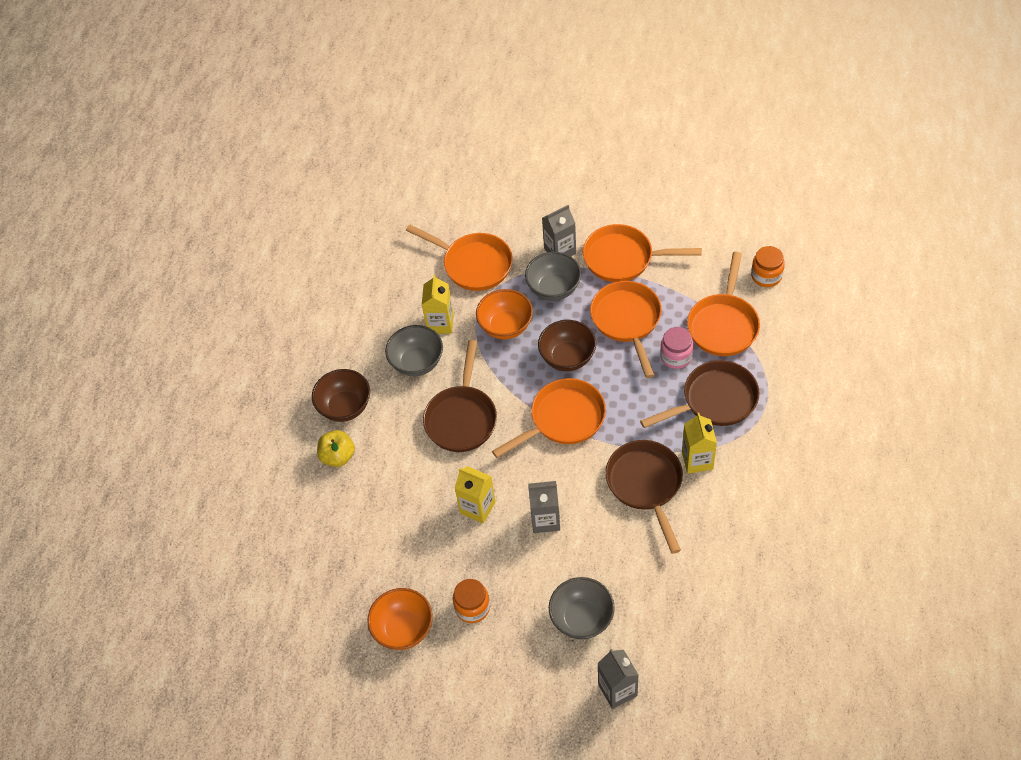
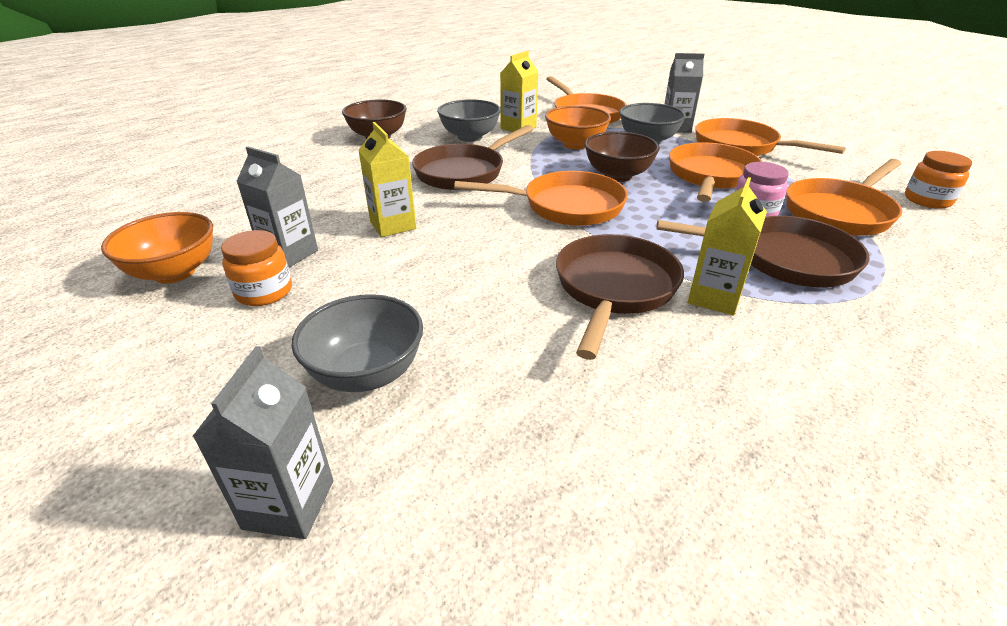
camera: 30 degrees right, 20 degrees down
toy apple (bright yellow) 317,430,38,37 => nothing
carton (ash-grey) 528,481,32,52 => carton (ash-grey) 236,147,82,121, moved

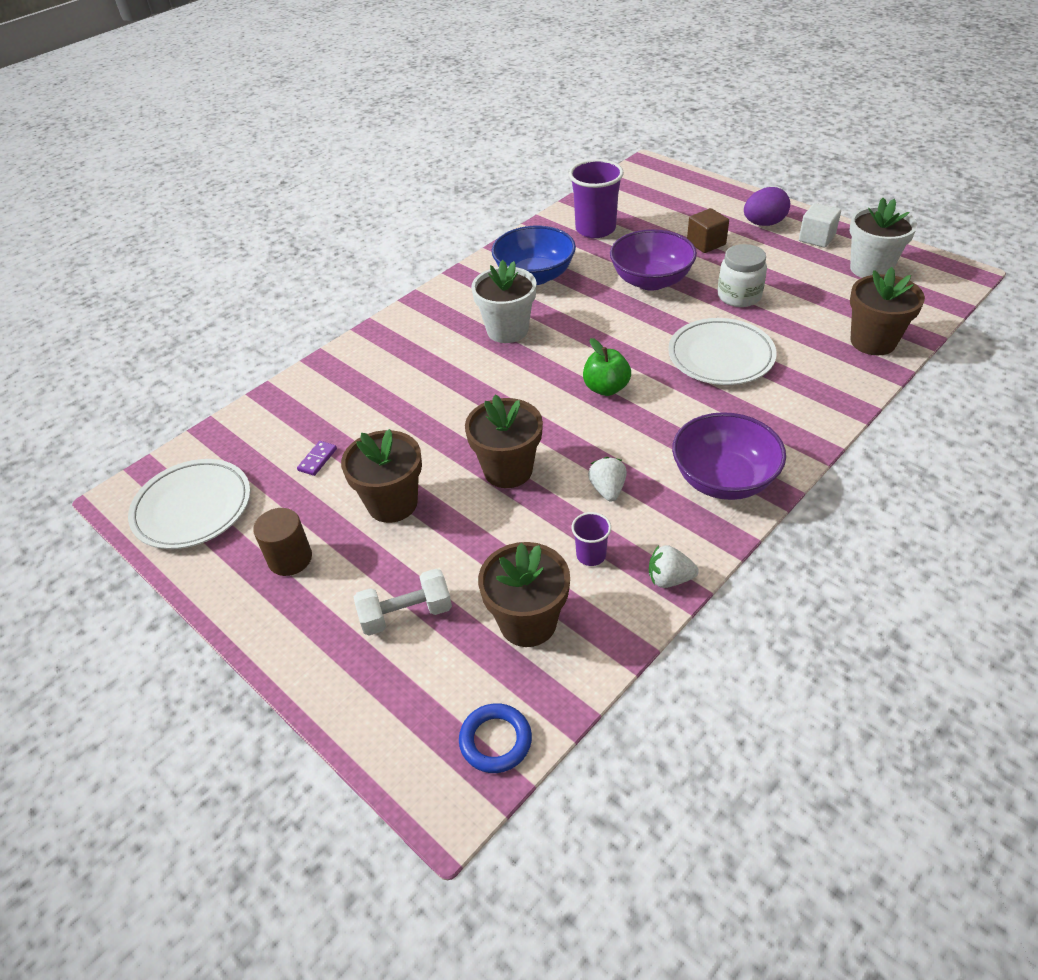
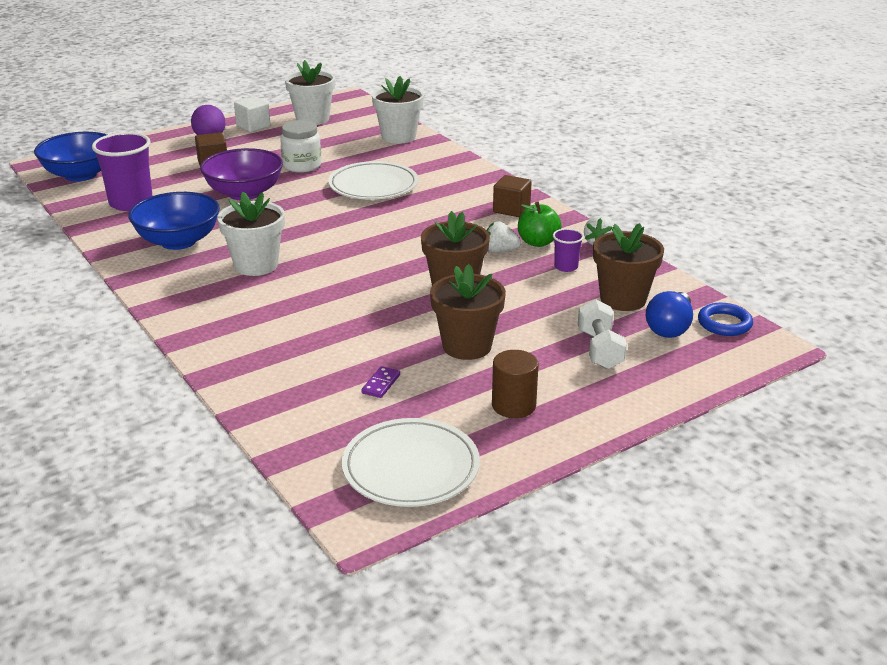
camera: 80 degrees left, 15 degrees down
domino tile (purple) 297,441,40,35 => domino tile (purple) 361,366,39,32, 75 degrees clockwise
toy apple (leaf-green) 583,338,48,58 => toy apple (leaf-green) 518,201,44,46, moved
bowl (purple) 672,412,114,88 => block (russet) 493,175,39,42
plant pot (russet) 850,267,75,88 => plant pot (pure white) 372,76,52,68
nothing => bowl (royal blue) 34,132,73,49
nothing => bulb (royal blue) 646,291,47,47

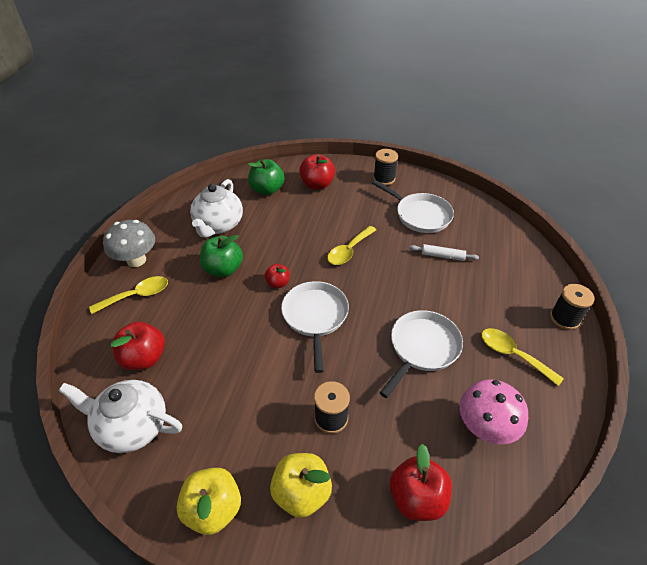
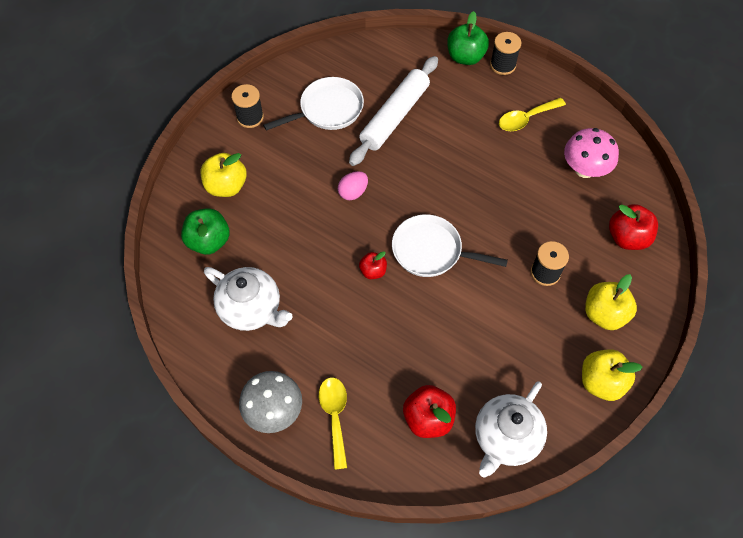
camera: 70 degrees left, 15 degrees up
toy apple (leaf-green) 200,235,43,42 => toy apple (leaf-green) 447,11,42,54, moved
toy apple (scarlet) 299,154,36,36 => toy apple (bright yellow) 201,153,46,44
teaspoon (bright yellow) 327,226,49,39 => egg (rosy) 338,171,30,29
frying pan (pure white) 380,310,83,88 => nothing
dough roller (pure white) 409,244,70,17 => dough roller (pure white) 349,56,89,110, x2.17

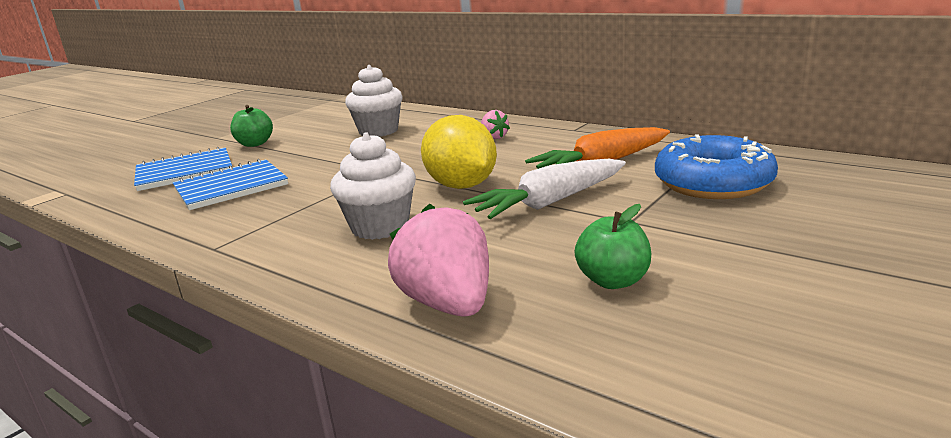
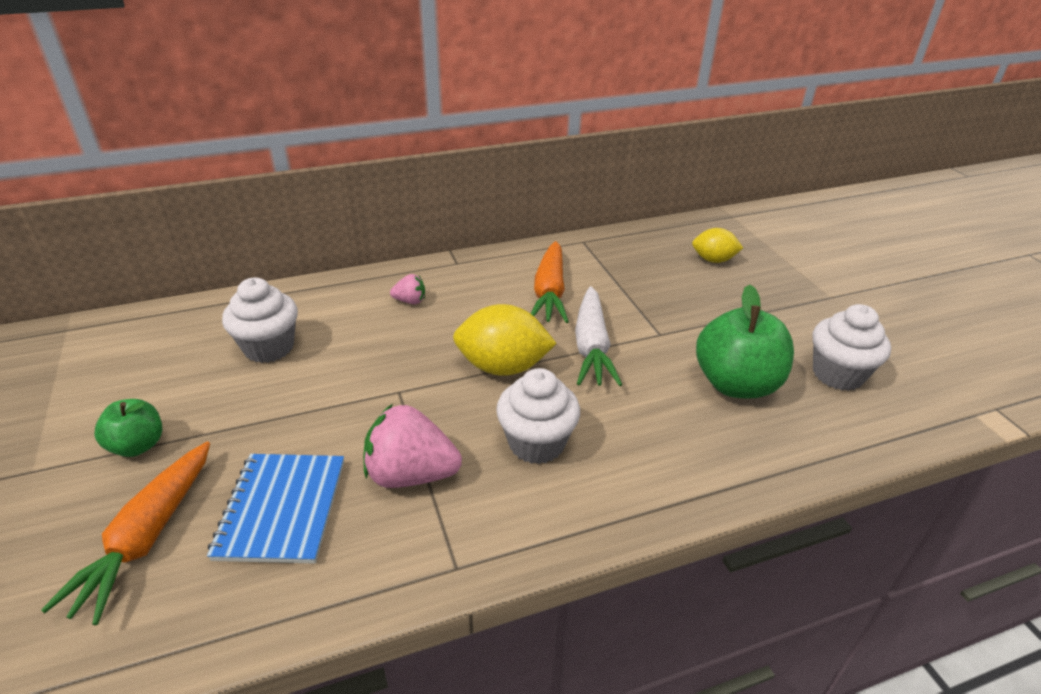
camera: 60 degrees left, 15 degrees up
notebook (royal blue) 134,147,98,44 => carrot (bright orange) 41,442,169,183
strawberry (rosy) 388,204,101,113 => strawberry (rosy) 363,404,99,84, moved
toy apple (leaf-green) 574,204,77,85 => toy apple (leaf-green) 696,285,98,113, x1.77
doughnut (royal blue) 655,134,123,65 => nothing
nothing => citrus fruit (bright yellow) 692,228,51,35
nothing => fairy cake (pure white) 813,304,78,87

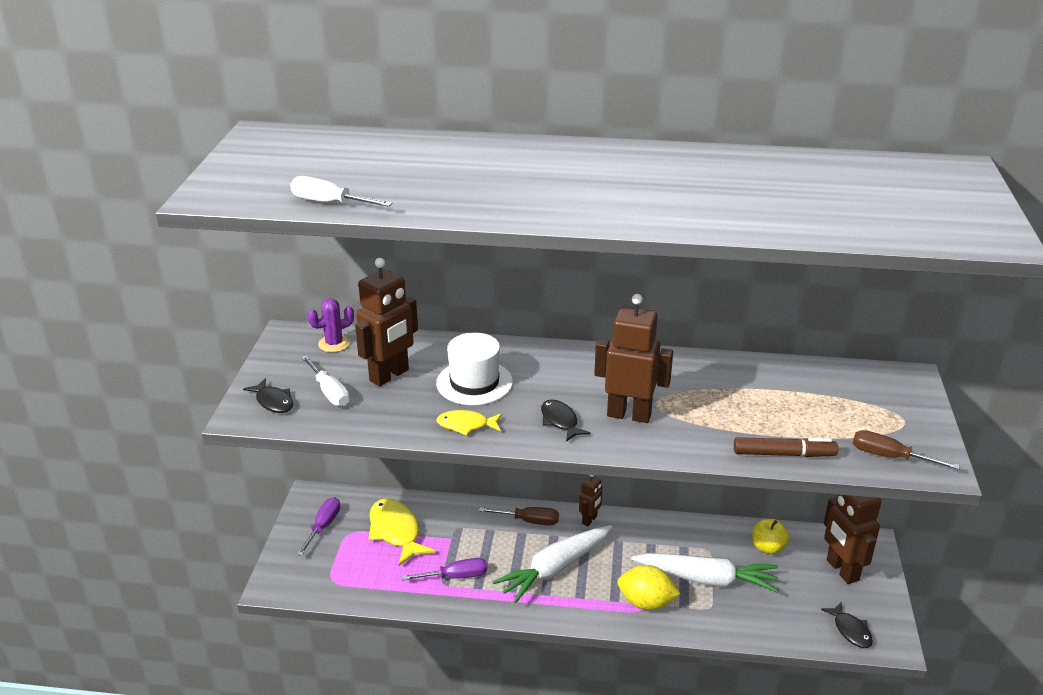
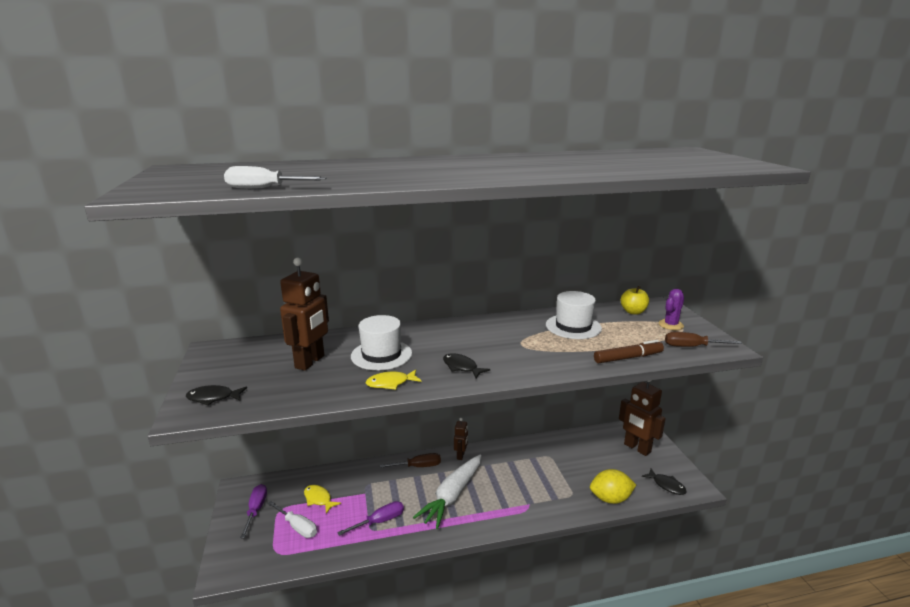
camera: 20 degrees left, 10 degrees down
fish figure (black) 243,378,50,35 => fish figure (black) 186,385,61,21, 150 degrees clockwise
hand screwdriver (pure white) 301,355,49,51 => hand screwdriver (pure white) 267,501,50,37, moved
prickly plant (purple) 307,298,47,54 => prickly plant (purple) 659,289,25,41, moved
fish figure (bright yellow) 368,498,67,68 => fish figure (bright yellow) 304,485,37,29, x0.58
robot (russet) 594,294,79,129 => nothing
citrus fruit (bright yellow) 617,565,63,45 => citrus fruit (bright yellow) 590,469,46,35, moved
carrot (pure white) 631,553,147,39 => nothing
toy apple (bright yellow) 752,519,37,35 => toy apple (bright yellow) 621,286,28,29, moved
nothing => top hat (pure white) 546,291,56,48

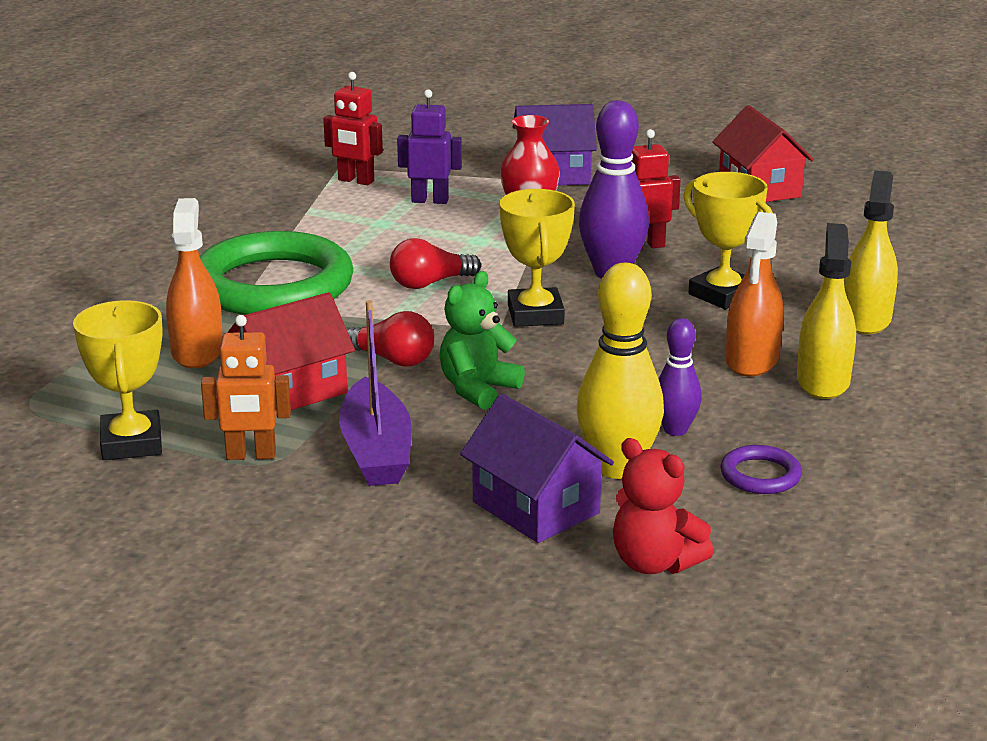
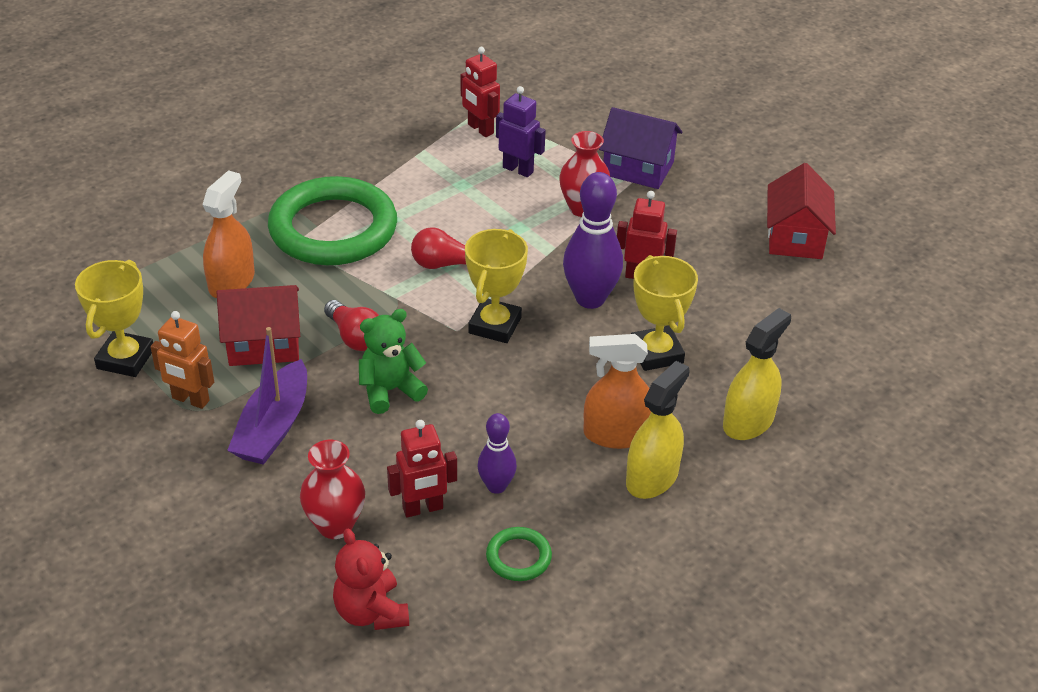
camera: 25 degrees right, 15 degrees up
house (purple) 460,394,154,149 => tall vase (scarlet) 300,440,65,99
bowling pin (bright yellow) 576,263,88,216 => robot (scarlet) 387,420,70,98
ring (purple) 720,445,82,49 => ring (leaf-green) 486,527,66,54
spray cleaner (bright orange) 726,212,58,165 => spray cleaner (bright orange) 583,334,68,115, 45 degrees clockwise

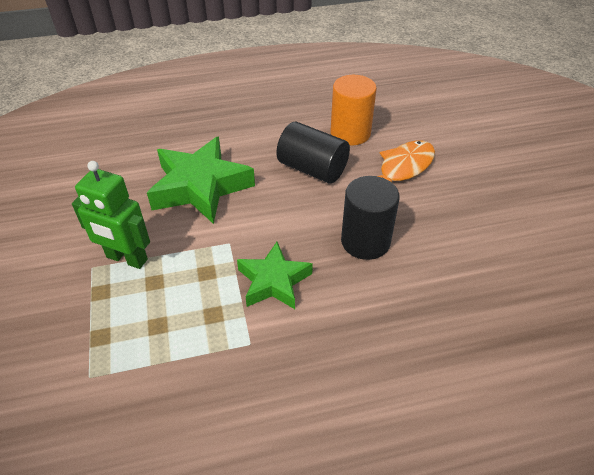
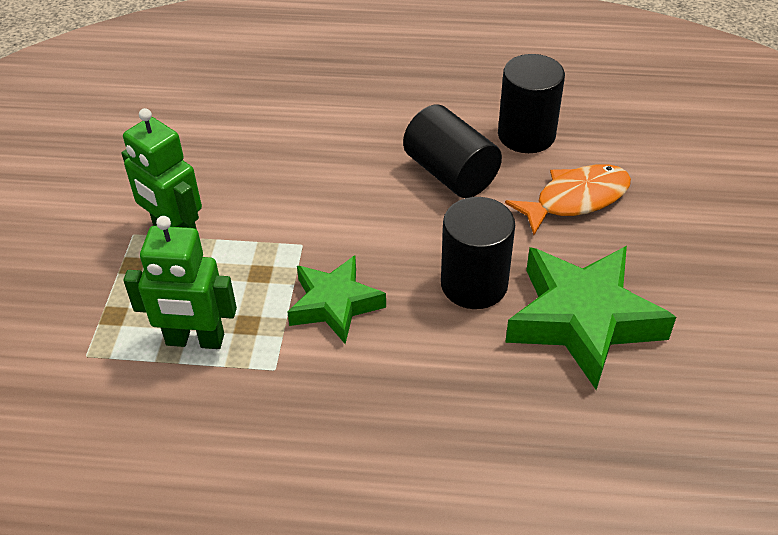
camera: 20 degrees right, 0 degrees up
five-pointed star (leaf-green) 147,136,108,88 => five-pointed star (leaf-green) 505,246,171,144, moved
cylinder (bright orange) 331,75,46,70 => cylinder (black) 498,54,67,99
nothing => robot (leaf-green) 123,216,114,133

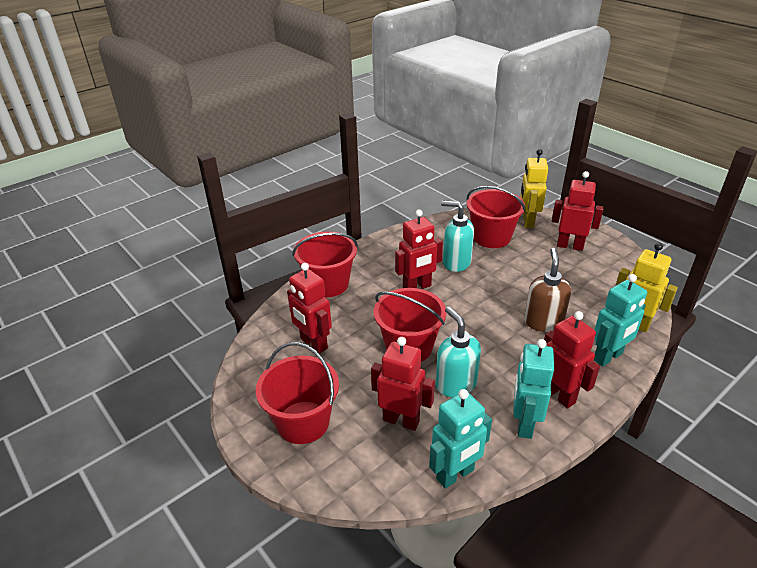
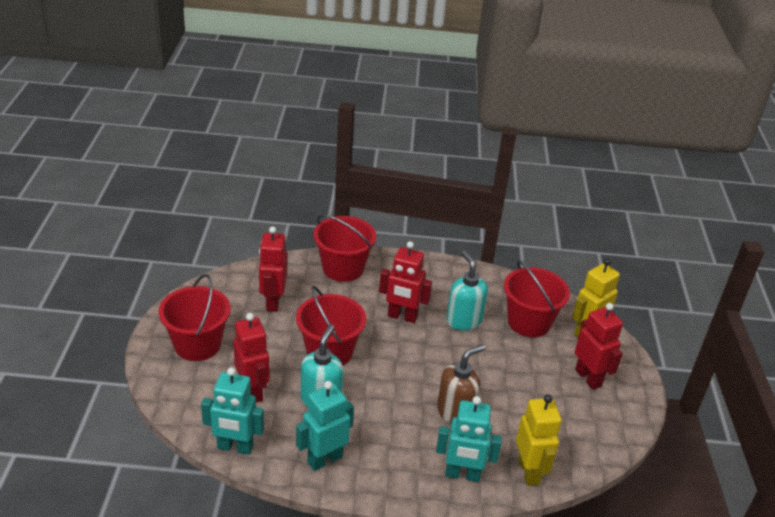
camera: 40 degrees right, 0 degrees up
robot (scarlet) 544,311,56,98 => nothing

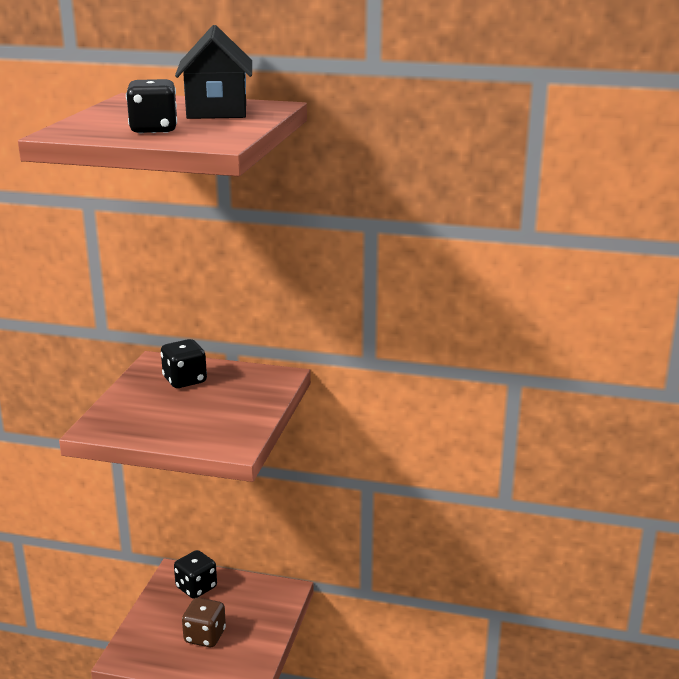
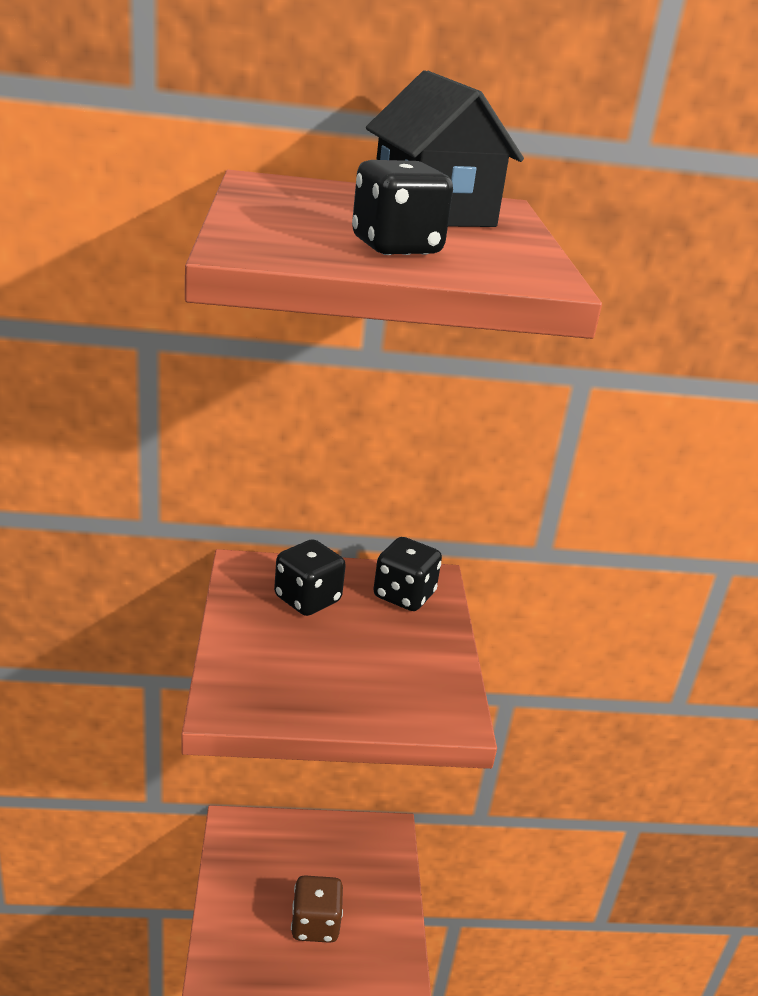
camera: 20 degrees left, 5 degrees up
dice (black) 174,550,43,49 => dice (black) 374,537,68,74, moved

